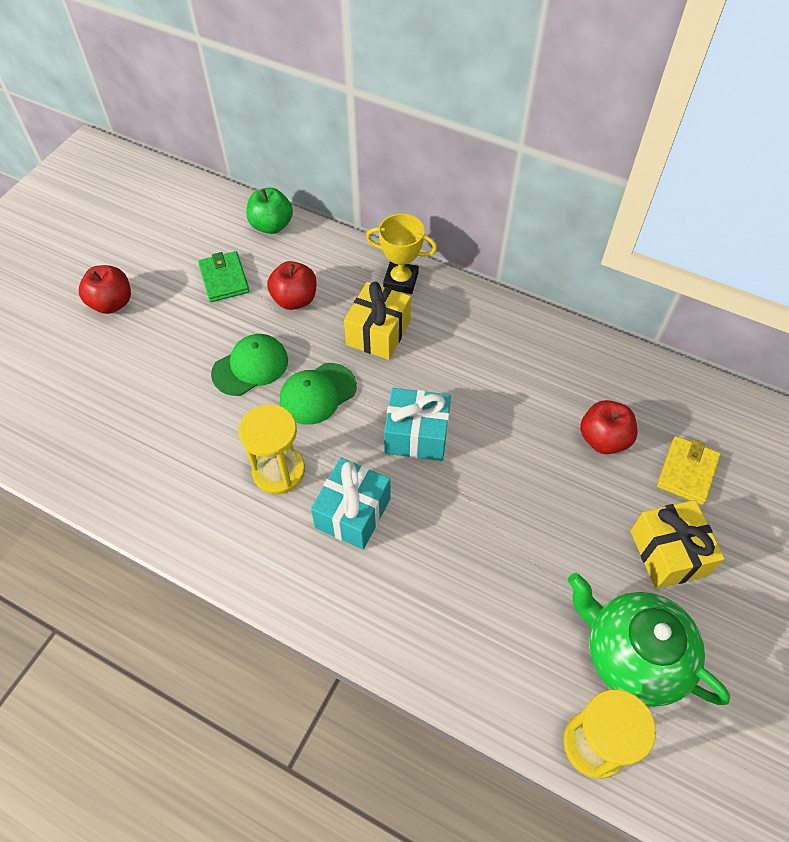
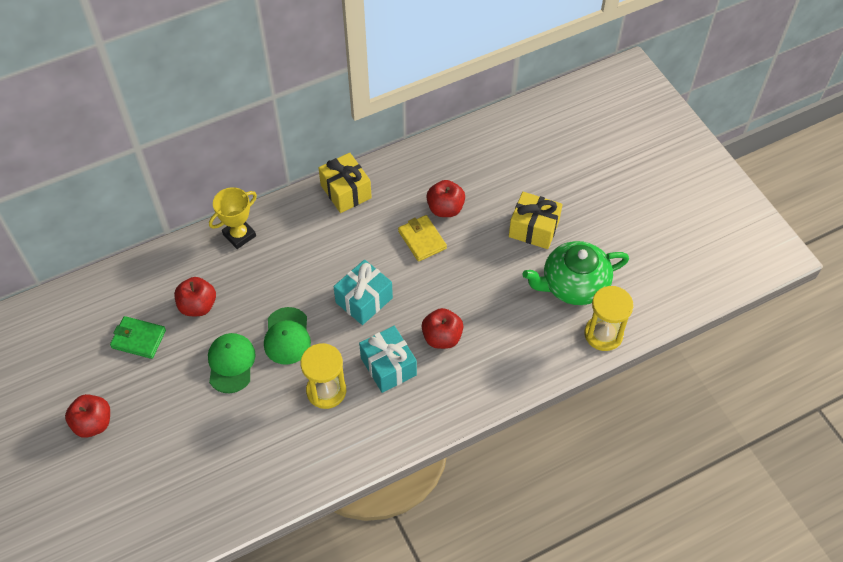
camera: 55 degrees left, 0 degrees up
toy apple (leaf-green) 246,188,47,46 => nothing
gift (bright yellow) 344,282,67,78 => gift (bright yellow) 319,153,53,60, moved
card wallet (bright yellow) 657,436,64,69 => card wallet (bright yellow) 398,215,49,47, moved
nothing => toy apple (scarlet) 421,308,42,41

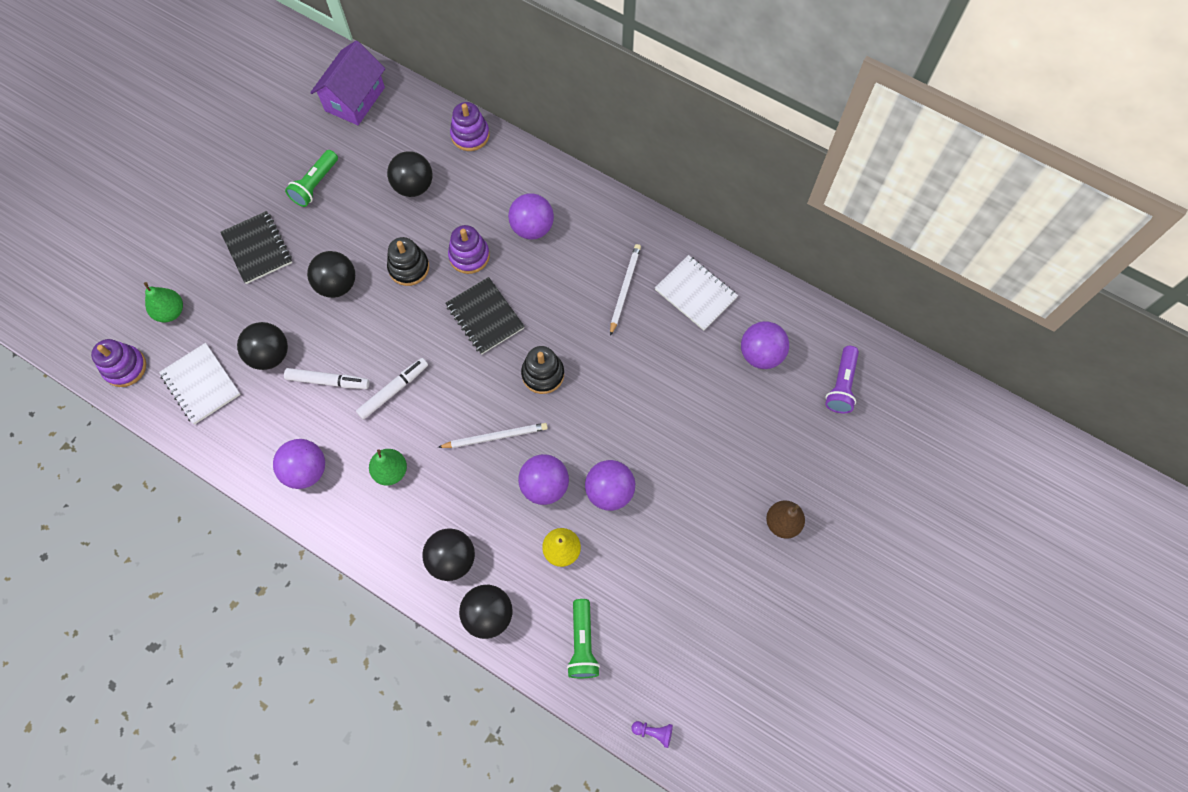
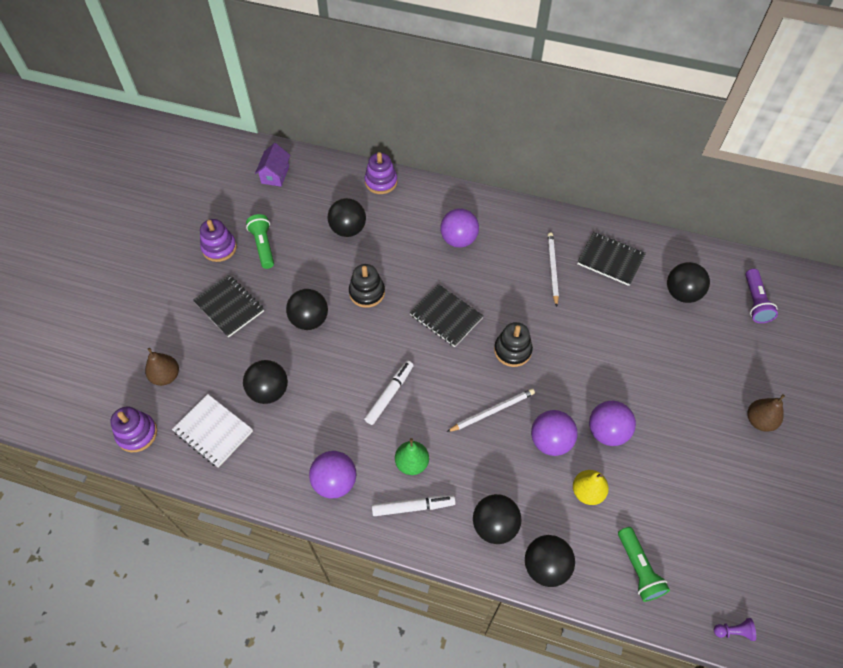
camera: 15 degrees left, 10 degrees down
pear (leaf-green) 144,282,39,40 => pear (russet) 145,348,34,38
marker (pure white) 284,368,86,21 => marker (pure white) 372,495,84,21, moved
torch (leaf-green) 285,150,53,57 => torch (leaf-green) 246,214,28,55, 150 degrees clockwise
house (purple) 310,40,76,85 => house (purple) 255,143,35,44, x0.63
stacking rings (purple) 448,225,42,49 => stacking rings (purple) 200,219,37,43, moved
notebook (pure white) 655,255,83,75 => notebook (black) 577,232,69,54
play ball (purple) 741,321,48,48 => play ball (black) 667,262,43,41

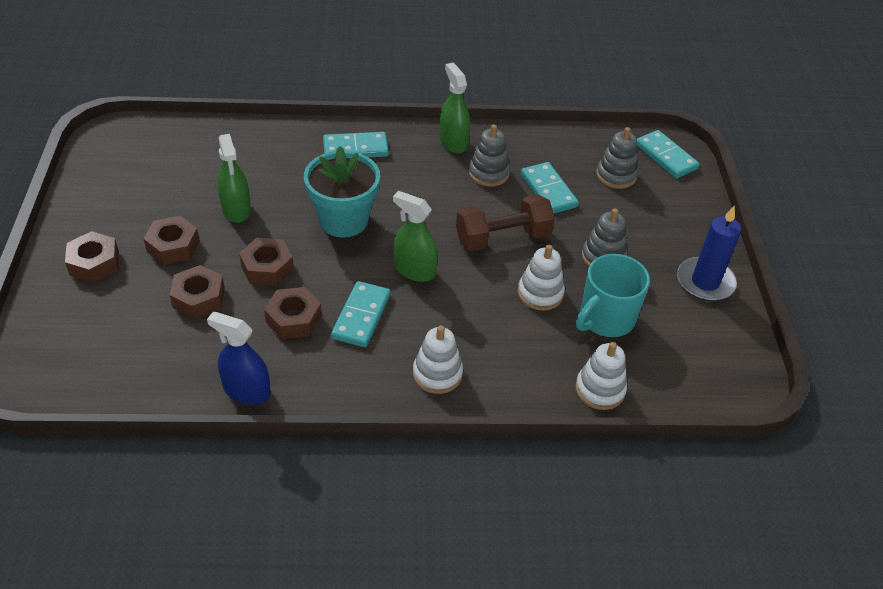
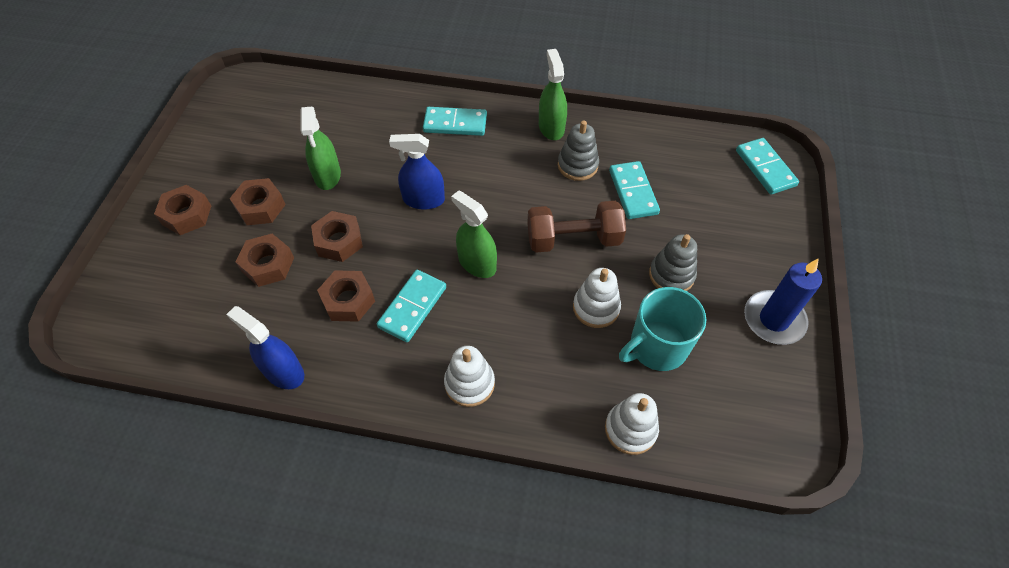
camera: 15 degrees right, 10 degrees up
plant pot (turquoise) 304,146,76,92 => spray cleaner (royal blue) 389,134,56,76
stacking rings (ash-grey) 596,127,42,62 => nothing

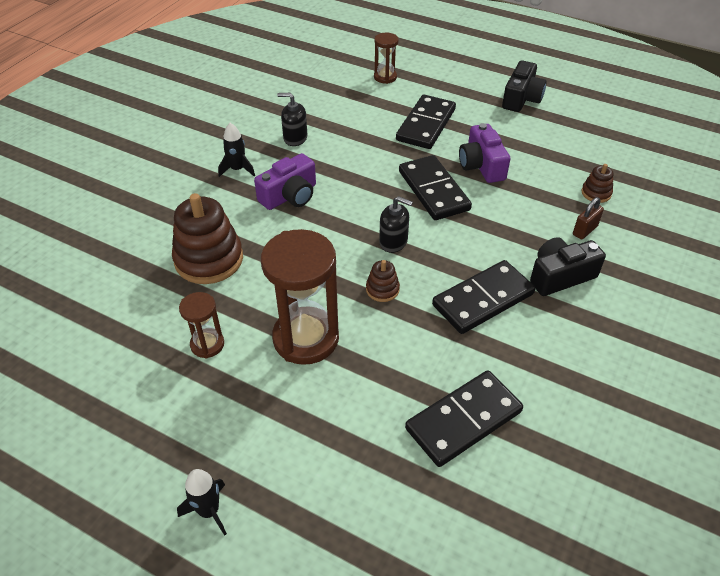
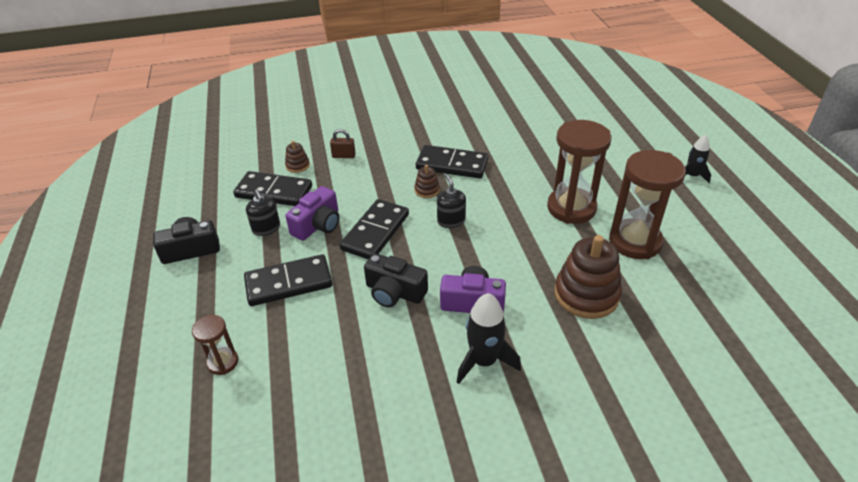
camera: 130 degrees left, 5 degrees down
sandglass (russet) 179,292,45,66 => sandglass (russet) 609,150,77,109, x1.97
rocket (black) 218,123,37,54 => rocket (black) 457,293,64,91, x1.56
pump bottle (black) 277,93,30,53 => pump bottle (black) 246,189,34,47, moved
stacking rings (russet) 366,260,34,42 => stacking rings (russet) 414,165,26,33, moved
domino tile (black) 405,370,118,97 => domino tile (black) 233,171,79,35, moved
compact camera (black) 530,237,76,59 => compact camera (black) 364,253,64,54, moved

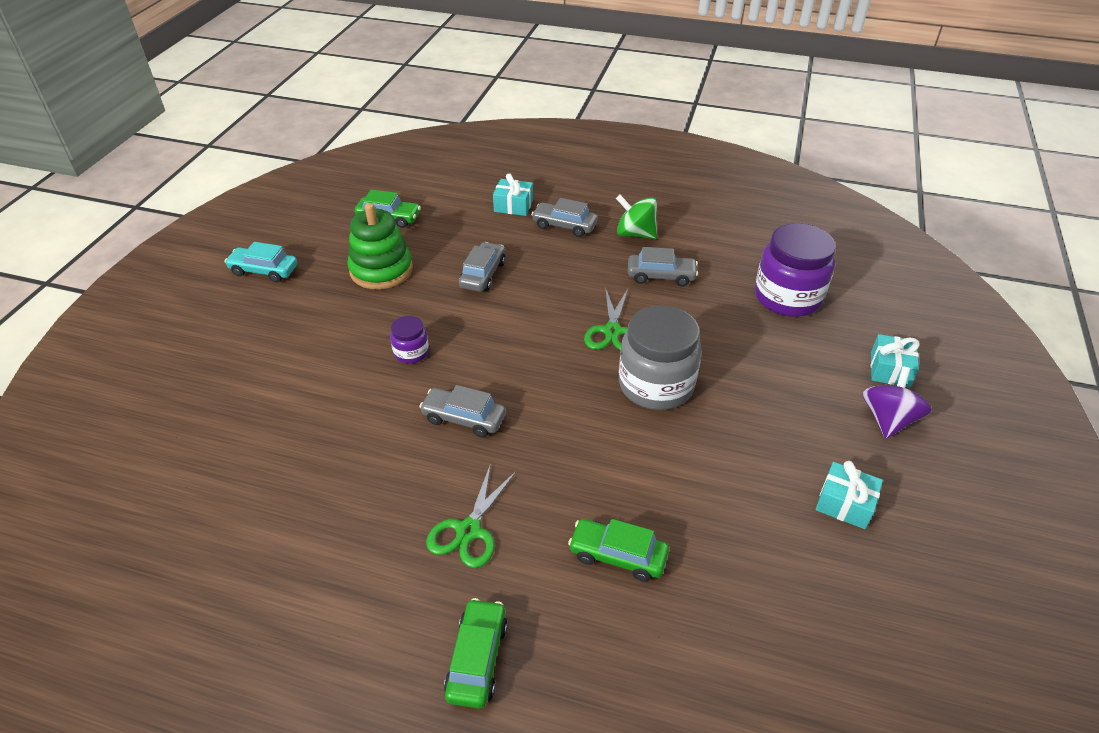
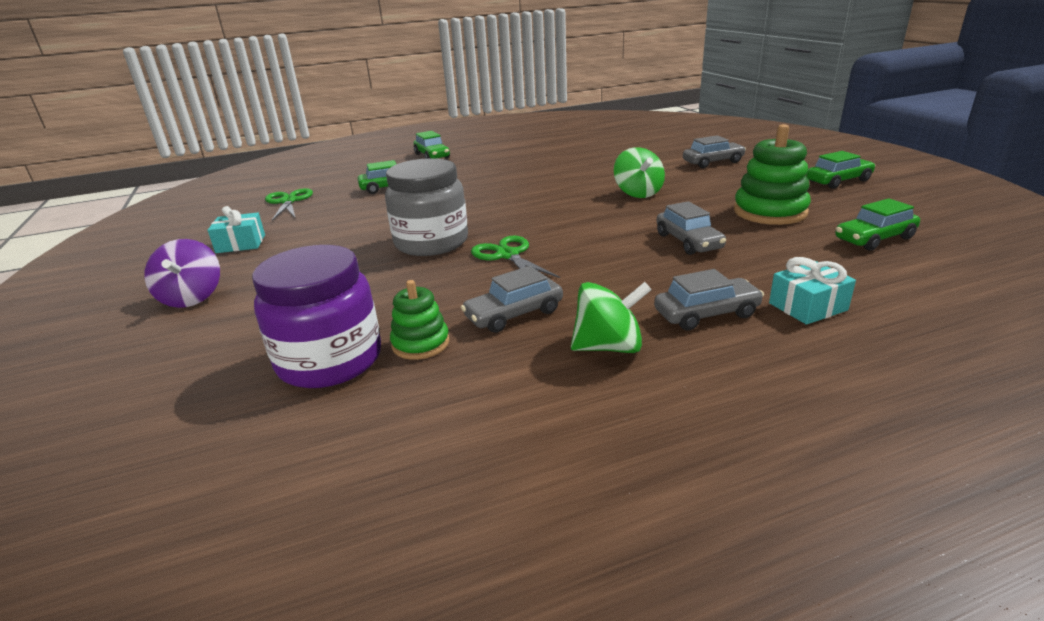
camera: 145 degrees right, 15 degrees down
car (turquoise) 224,242,73,40 => car (leaf-green) 806,151,69,38
preserve jar (purple) 390,316,39,48 => spinning top (leaf-green) 614,147,51,51
car (ash-grey) 419,385,87,52 => car (ash-grey) 683,135,63,33, moved
scissors (leaf-green) 426,463,91,105 => scissors (leaf-green) 265,188,48,33, moved
gift (turquoise) 871,334,49,54 => nothing
nothing => stacking rings (leaf-green) 390,280,60,80

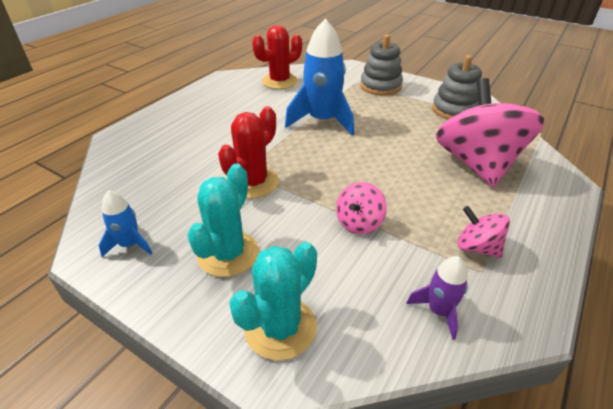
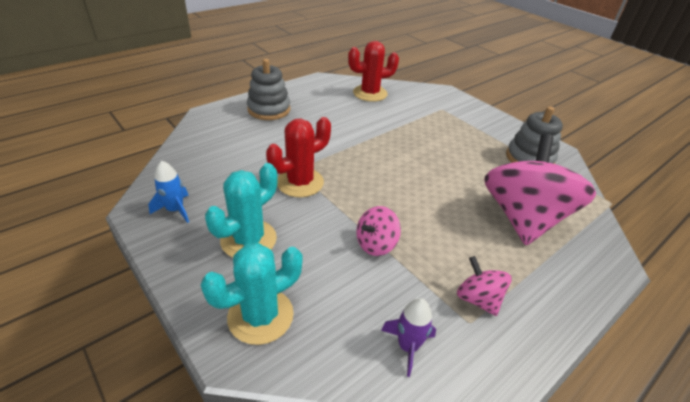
camera: 15 degrees right, 0 degrees up
rocket (royal blue) 285,18,69,118 => nothing
stacking rings (ash-grey) 360,34,43,62 => stacking rings (ash-grey) 247,59,43,61, moved

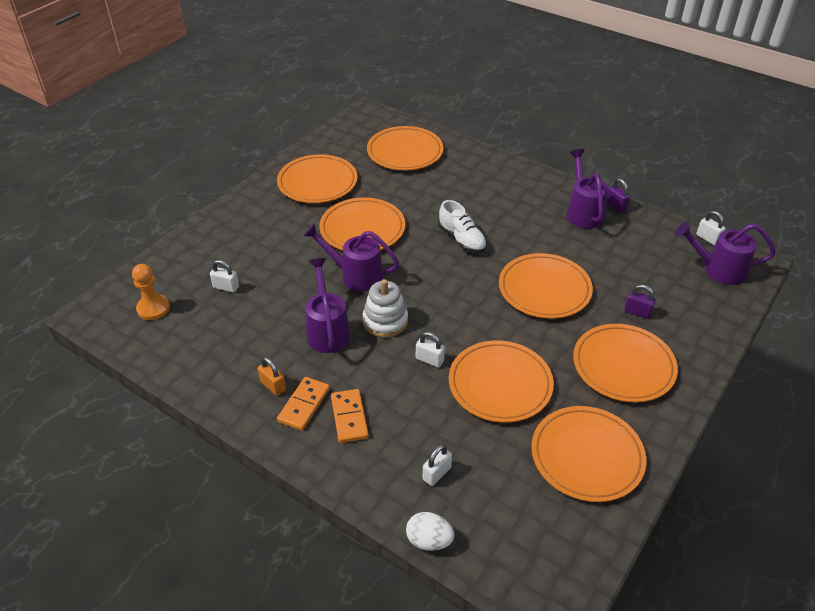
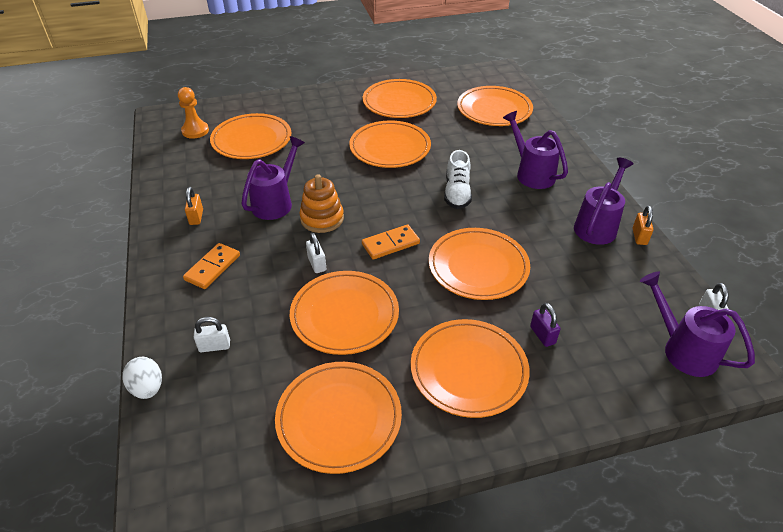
camera: 40 degrees right, 0 degrees up
padlock (pure white) 210,260,29,33 => plate (bright orange) 210,113,81,46
domino tile (bright orange) 277,377,53,54 => domino tile (bright orange) 362,224,58,35, moved
watering pot (purple) 303,223,96,69 => watering pot (purple) 503,111,65,78, moved
stacking rings (pure white) 363,279,45,59 => stacking rings (bright orange) 299,174,45,59
padlock (purple) 607,178,23,34 => padlock (bright orange) 633,206,20,39

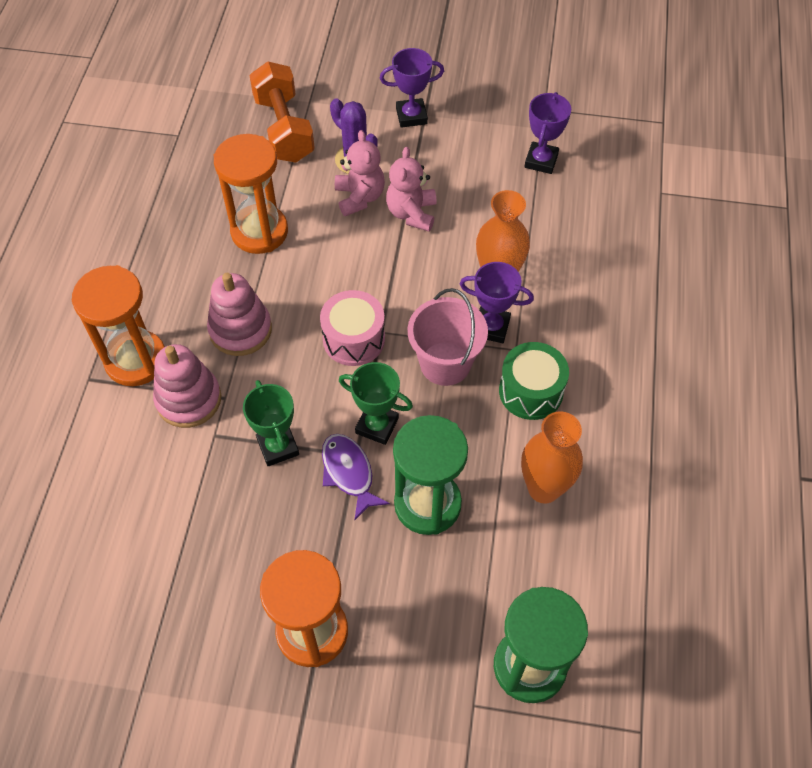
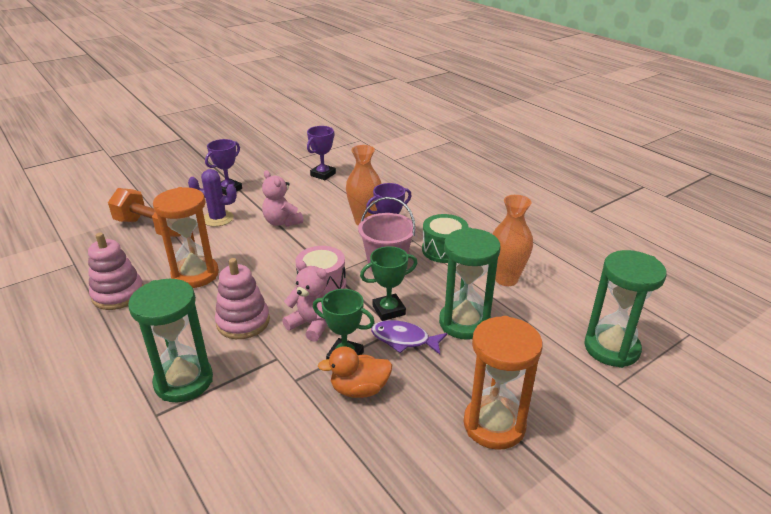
camera: 45 degrees left, 25 degrees down
sandglass (bright orange) 72,265,93,121 => sandglass (leaf-green) 128,279,85,123
stacking rings (rosy) 153,344,68,84 => stacking rings (rosy) 88,233,55,77, moved
teddy bear (rosy) 335,130,50,86 => teddy bear (rosy) 282,260,46,82, moved
prize cup (purple) 524,92,47,82 => prize cup (purple) 307,126,29,54, 60 degrees clockwise
nothing => duck (bright orange) 318,346,74,52

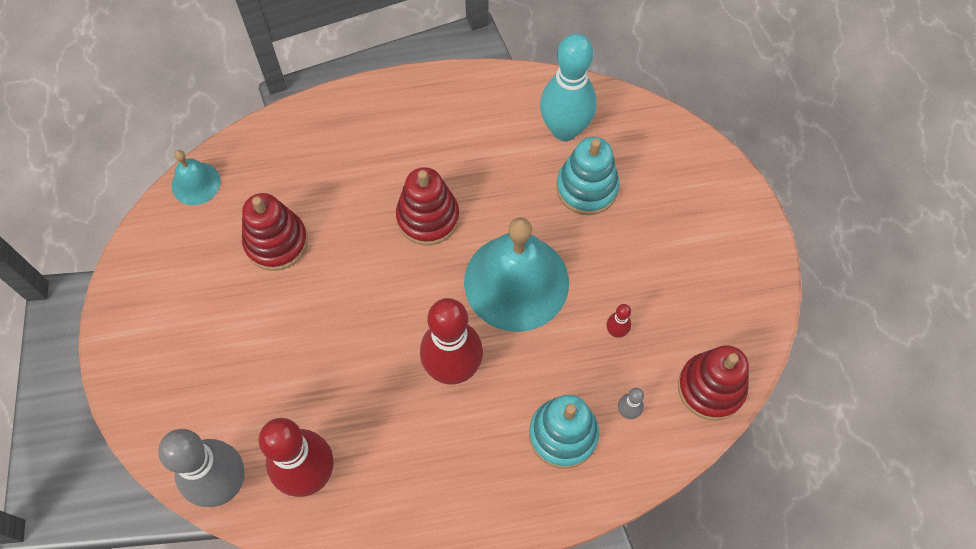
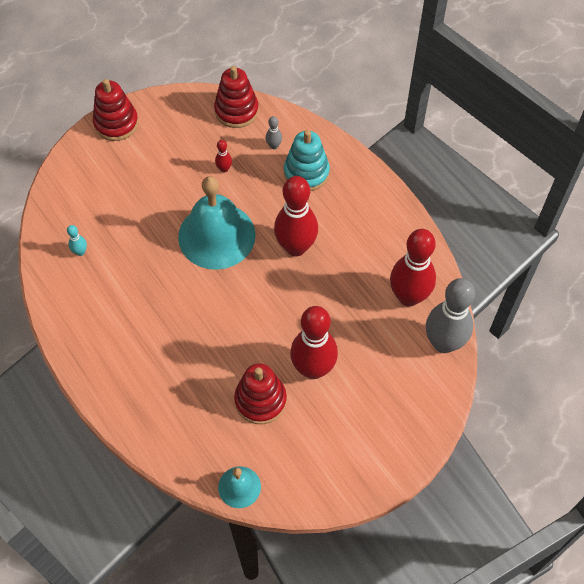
camera: 115 degrees left, 5 degrees down
stacking rings (scarlet) 396,167,63,79 => stacking rings (scarlet) 93,79,46,62, moved
bowling pin (turquoise) 540,34,57,107 => bowling pin (turquoise) 67,225,20,31, x0.41
stacking rings (turquoise) 556,137,64,78 => nothing
nothing => bowling pin (scarlet) 290,306,48,73

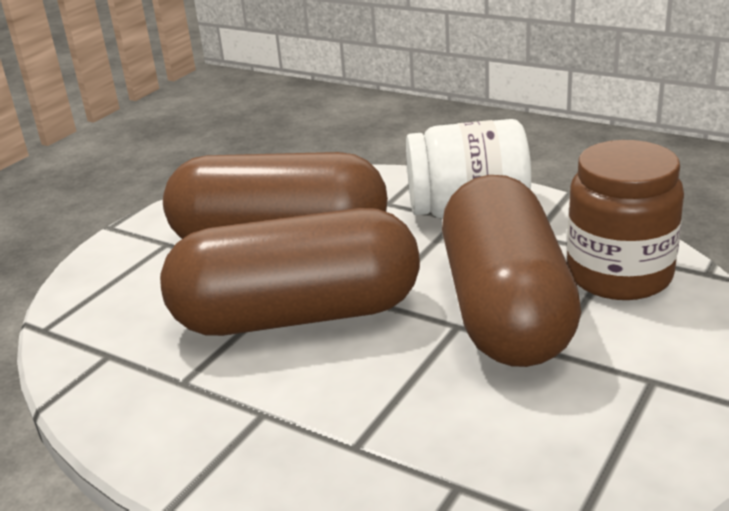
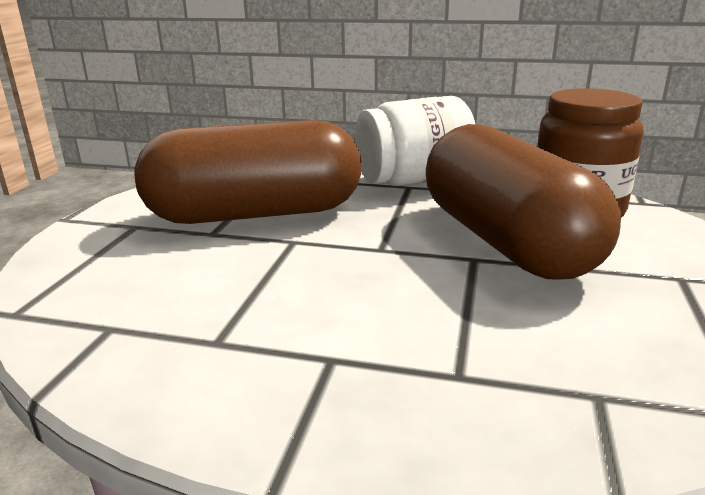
camera: 20 degrees left, 5 degrees down
pill shape (russet) 160,208,260,128 => nothing

